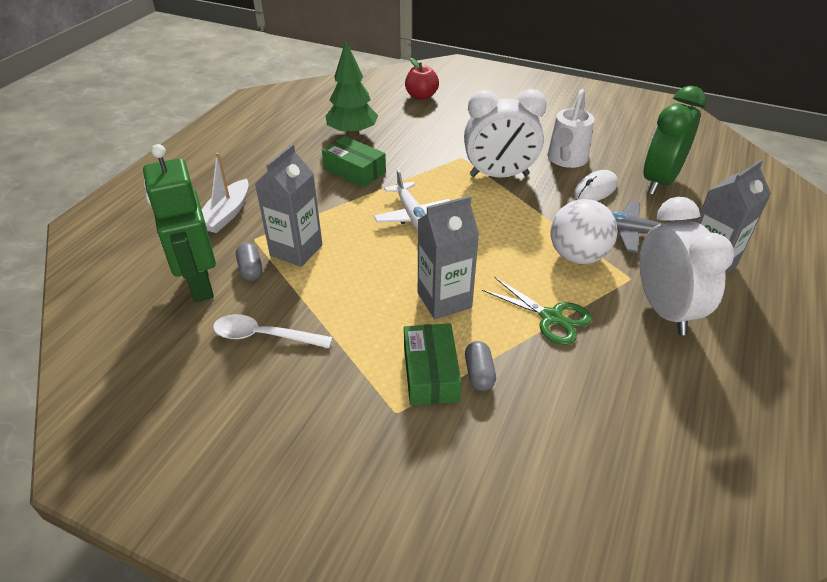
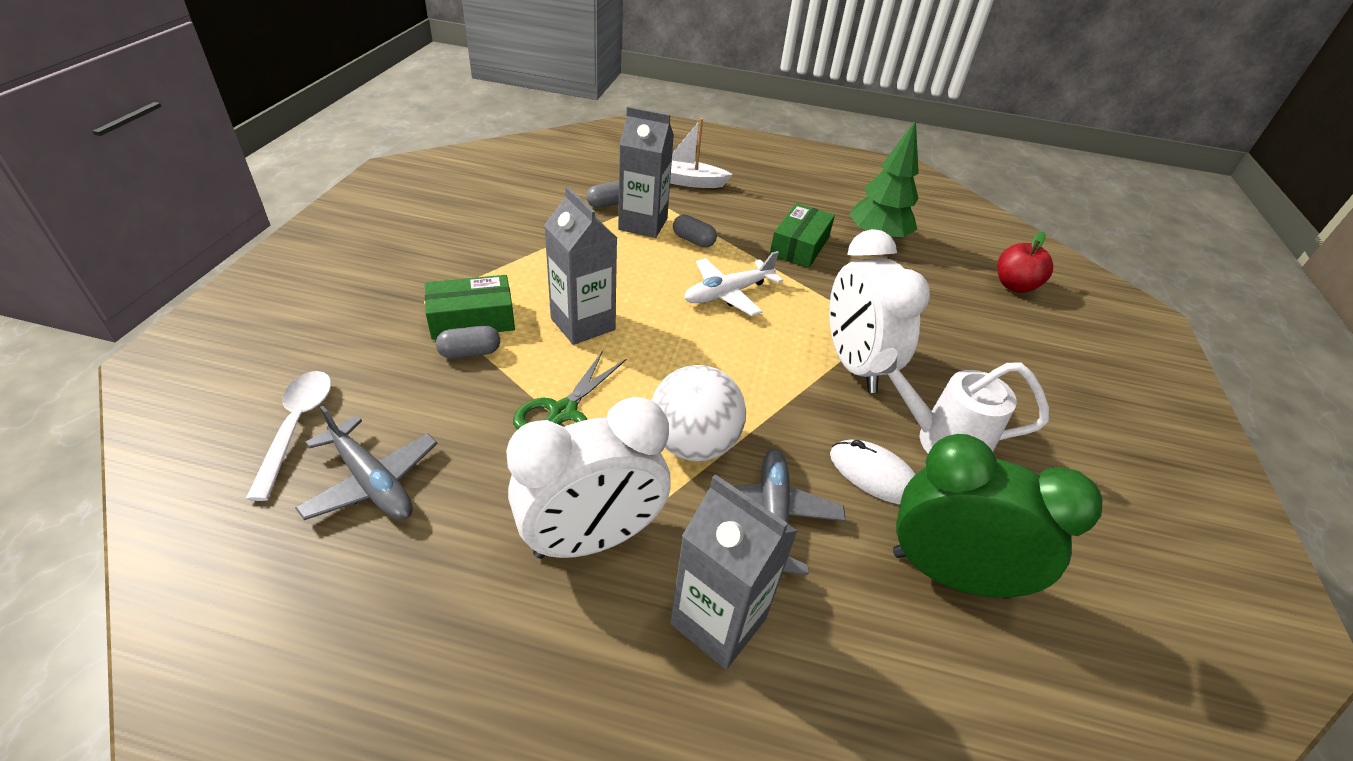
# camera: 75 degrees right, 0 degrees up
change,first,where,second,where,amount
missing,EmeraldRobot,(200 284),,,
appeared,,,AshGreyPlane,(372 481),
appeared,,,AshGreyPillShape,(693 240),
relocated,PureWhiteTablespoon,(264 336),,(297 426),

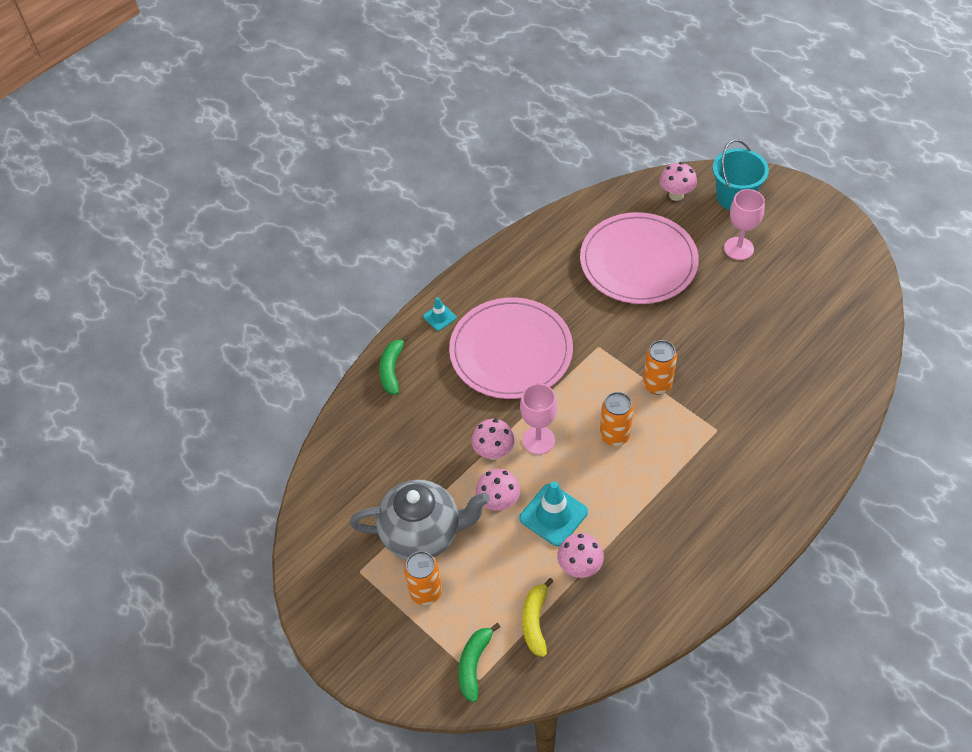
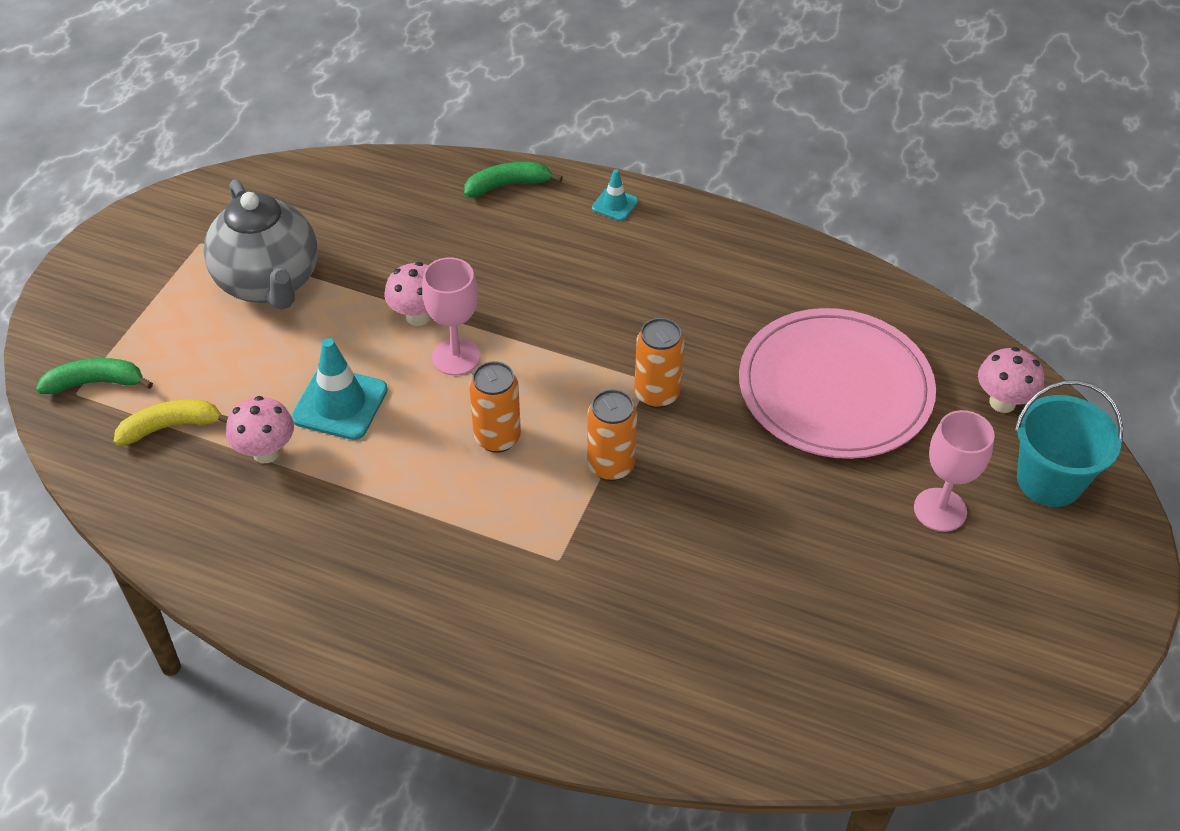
# camera: 65 degrees right, 5 degrees down
change,first,where,second,where,amount
missing,PinkDinnerPlate,(511 351),,,
missing,PinkFungus,(498 502),,,
relocated,BrightOrangeTin,(426 592),,(656 394),

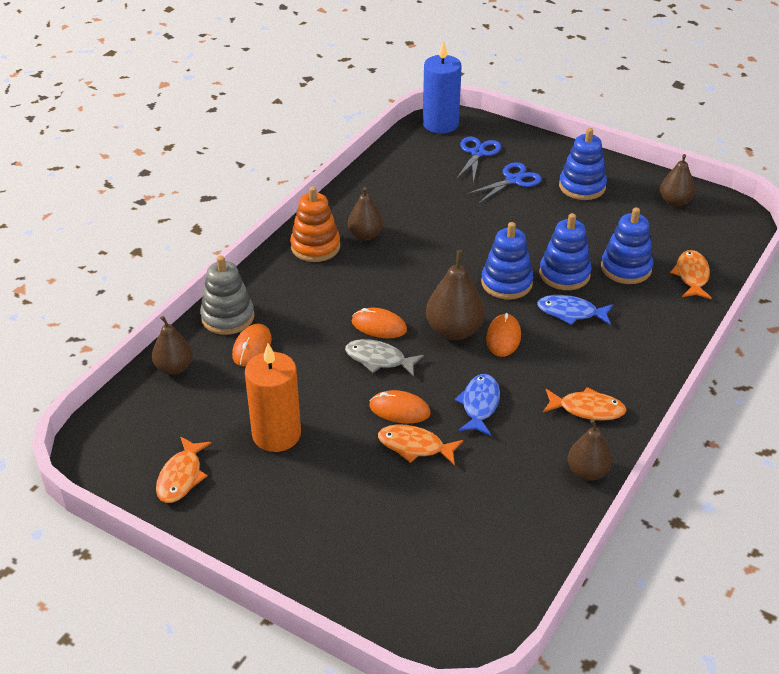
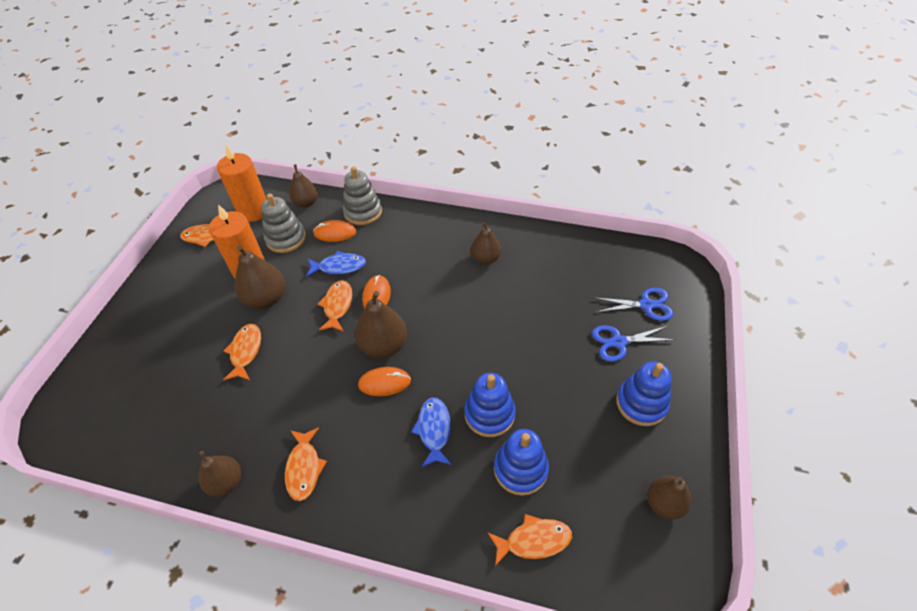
# camera: 75 degrees right, 10 degrees up
change,first,where,second,where,amount
missing,BrightOrangeRingStacker,(315 247),,,
missing,BrightOrangeComputerMouse,(399 410),,,
missing,CobaltWaxCandle,(440 124),,,
missing,CobaltRingStacker,(506 283),,,
appeared,,,BrightOrangeWaxCandle,(254 211),
appeared,,,RussetToyPear,(266 299),
appeared,,,AshGreyRingStacker,(286 238),
relocated,CobaltToyFish,(479 405),,(339 266),
colour,AshGreyToyFish,(379 359),BrightOrangeToyFish,(337 305),
spun,CobaltShears,(513 180),,(619 342),135 degrees clockwise

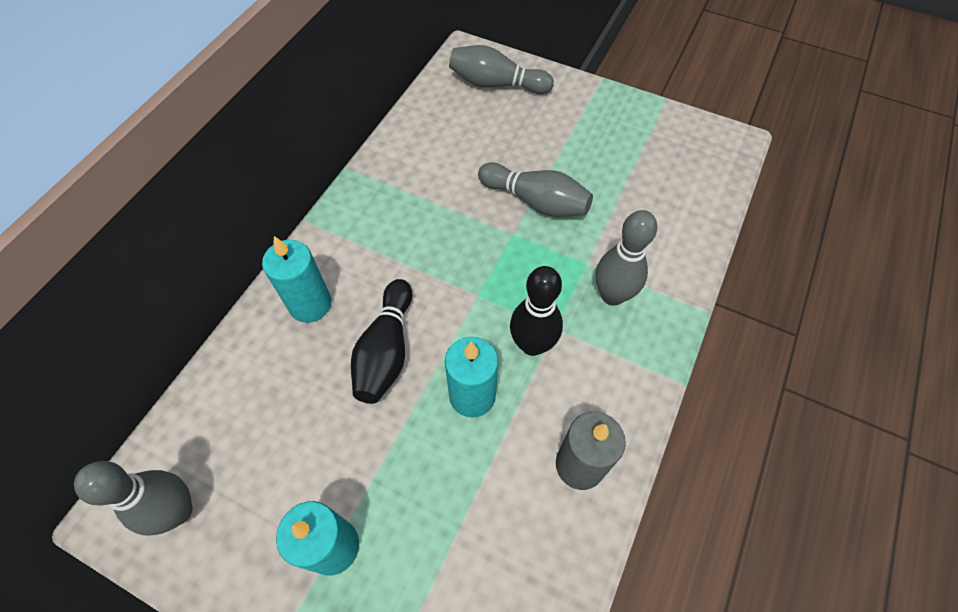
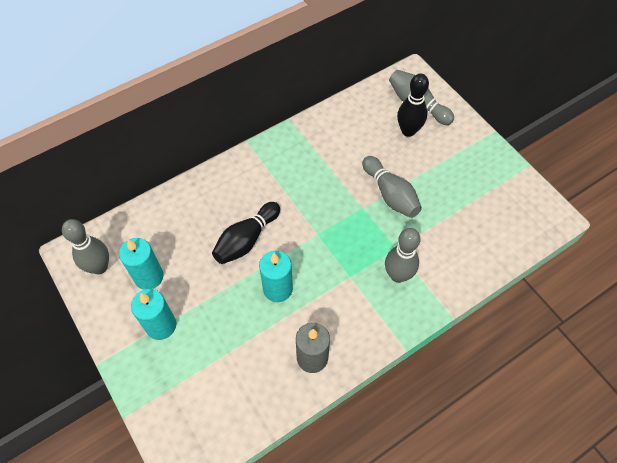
# camera: 30 degrees right, 0 degrees up
change,first,where,second,where,amount
relocated,TealWaxCandle,(310 304),,(149 277),
relocated,EbonyTenpin,(532 344),,(408 131),

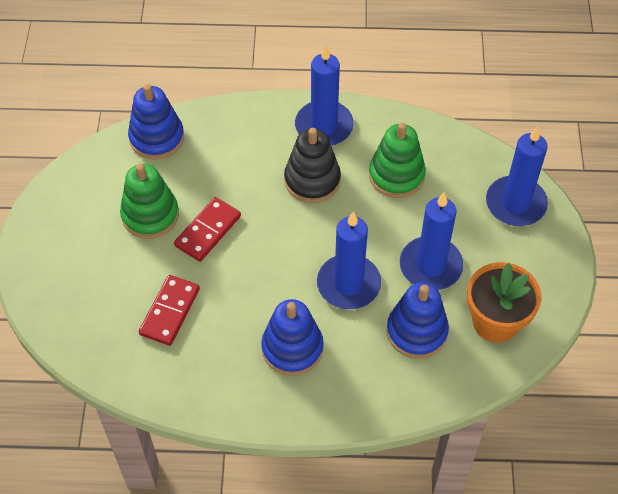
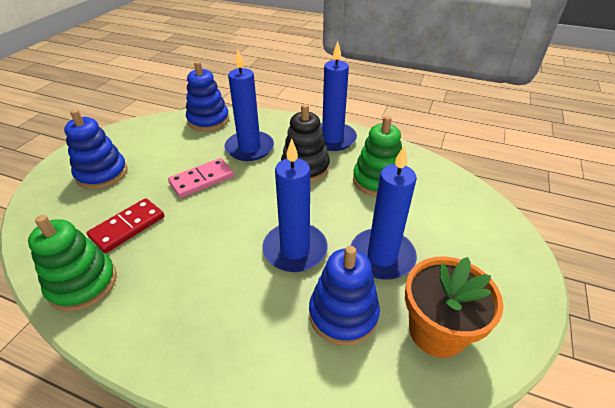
# camera: 20 degrees right, 15 degrees down
change,first,where,second,where,amount
relocated,EmeraldRingStacker,(150 215),,(83 284),
relocated,CobaltRingStacker,(292 348),,(102 174),
relocated,CobaltWaxCandle,(515 204),,(249 148),
colour,CrimsonDominoPiece,(208 231),PinkDominoPiece,(202 180),

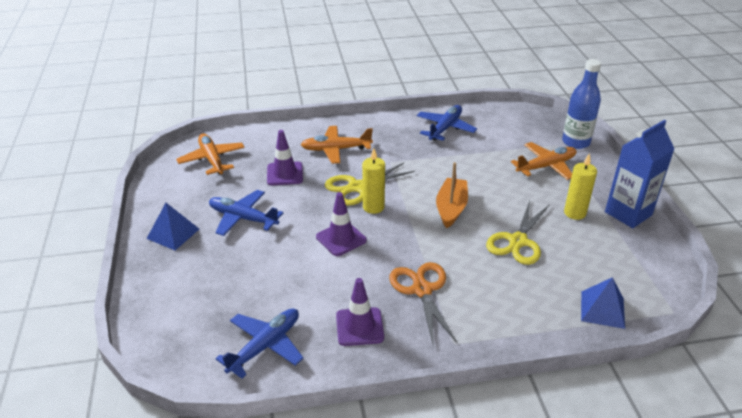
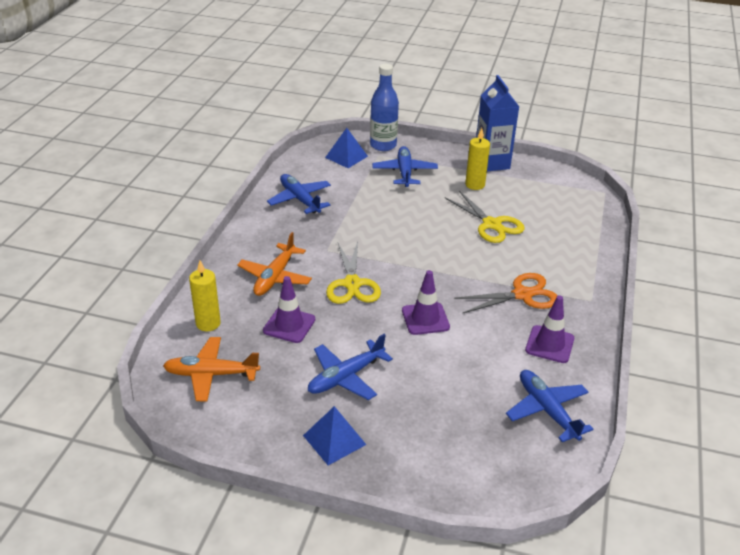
# camera: 65 degrees left, 0 degrees up
change,first,where,second,where,amount
missing,BrightOrangeToyBoat,(451 208),,,
relocated,GoldenWaxCandle,(373 207),,(208 323),
relocated,CobaltPyramid,(602 309),,(346 157),
colour,BrightOrangePlane,(546 166),CobaltPlane,(404 172),
spun,BrightOrangeShears,(422 290),,(522 295),150 degrees clockwise

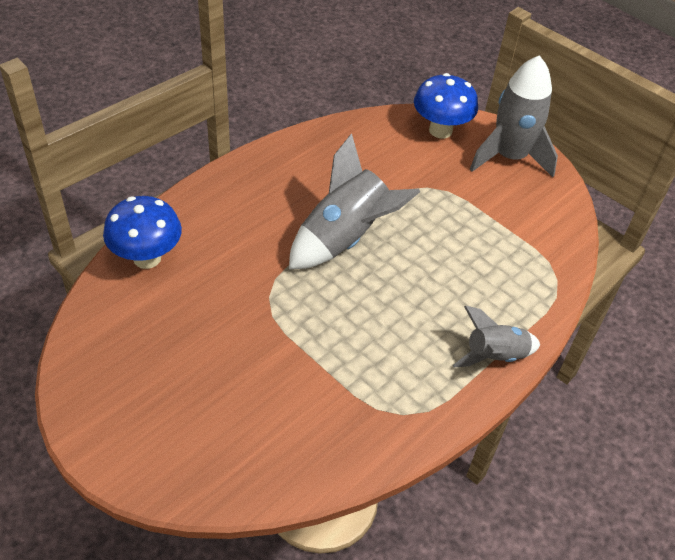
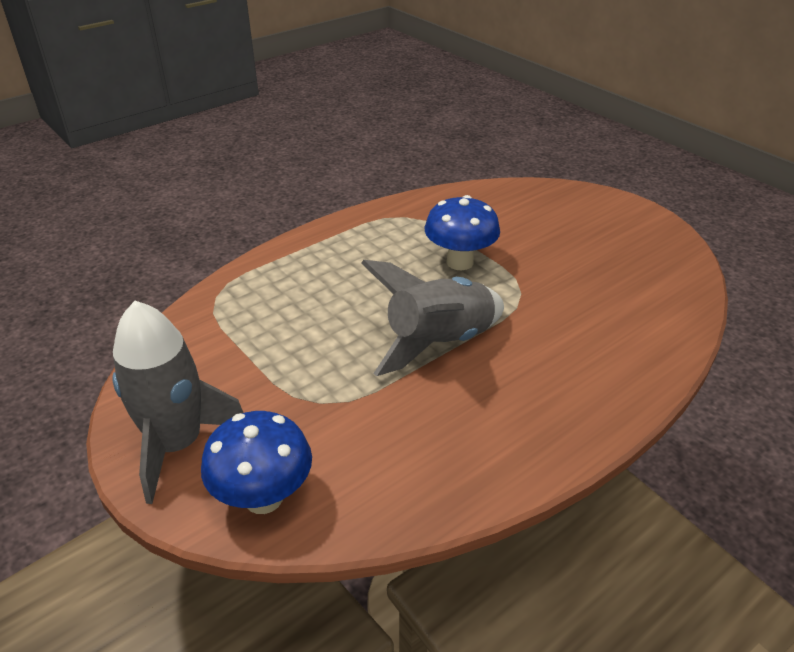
# camera: 170 degrees left, 10 degrees down
change,first,where,second,where,amount
missing,AshGreyToyRocket,(494 356),,,
relocated,CobaltFungus,(147 258),,(460 262),

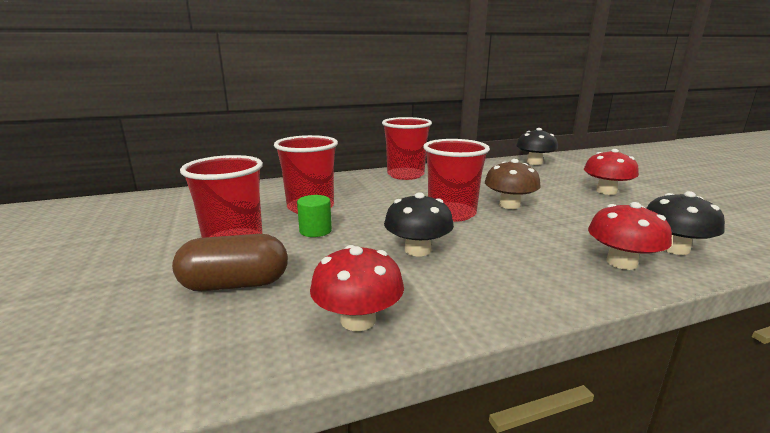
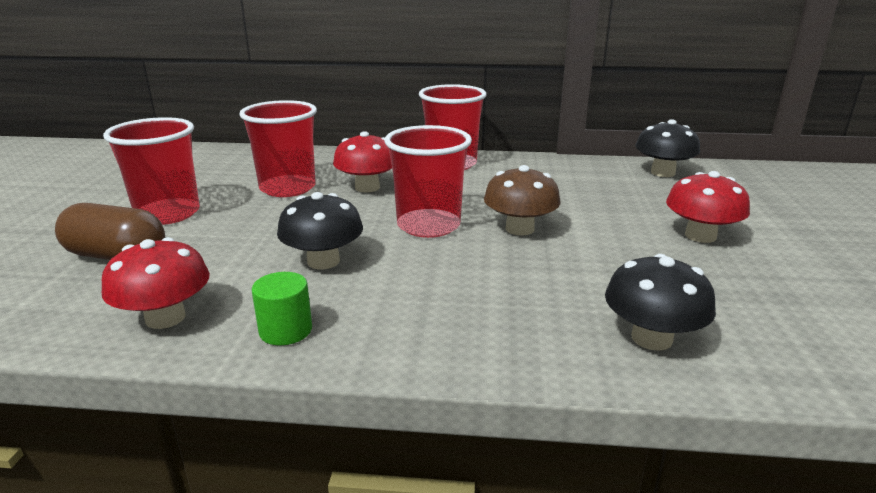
# camera: 25 degrees right, 5 degrees up
change,first,where,second,where,amount
relocated,EmeraldSolidCylinder,(315 230),,(285 330),
relocated,CrimsonFungus,(621 262),,(367 187),

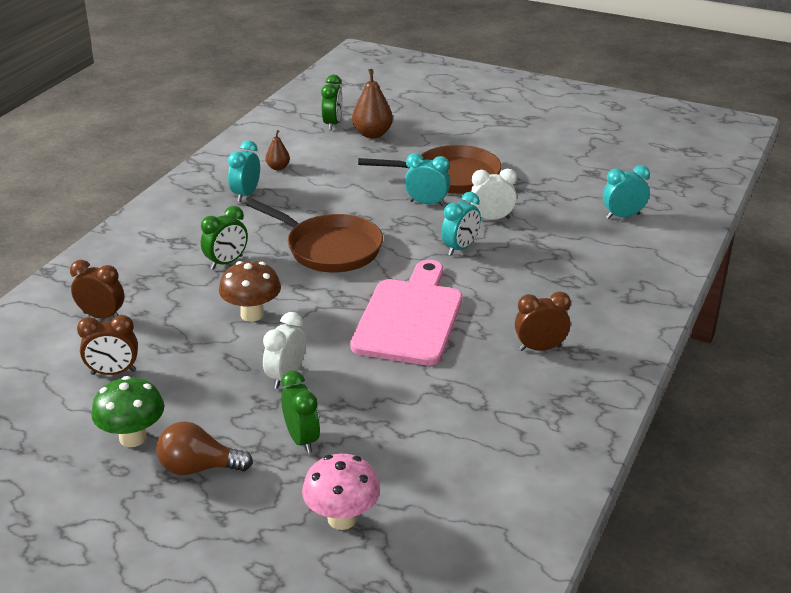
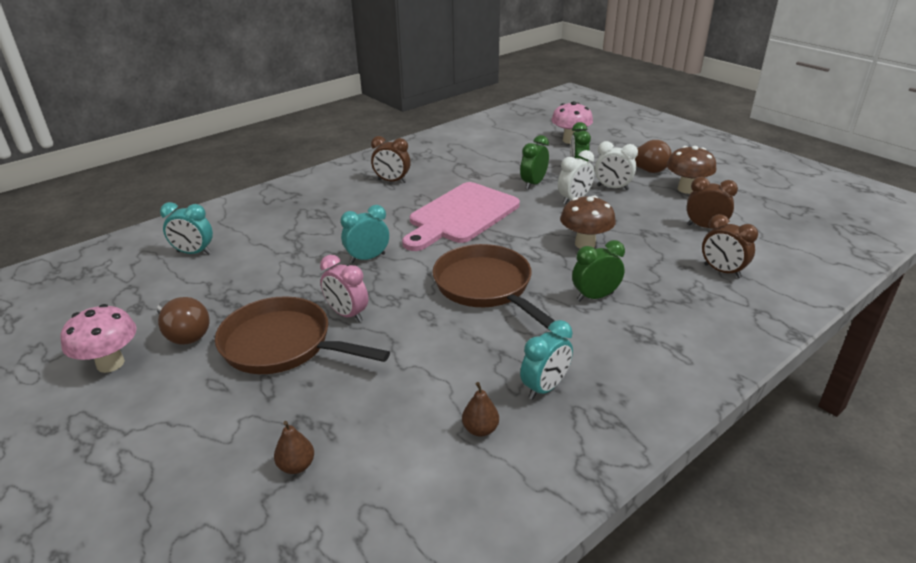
# camera: 155 degrees left, 0 degrees up
change,first,where,second,where,amount
appeared,,,PinkFungus,(110 363),
appeared,,,RussetLightBulb,(185 334),
relocated,EmeraldClock,(332 124),,(533 184),
relocated,PureWhiteClock,(492 219),,(612 188),
colour,EmeraldFungus,(133 438),RussetFungus,(686 189),
colour,TealClock,(427 203),PinkClock,(347 314),
size,RussetToyPear,(372 134),,(296 466),x0.57

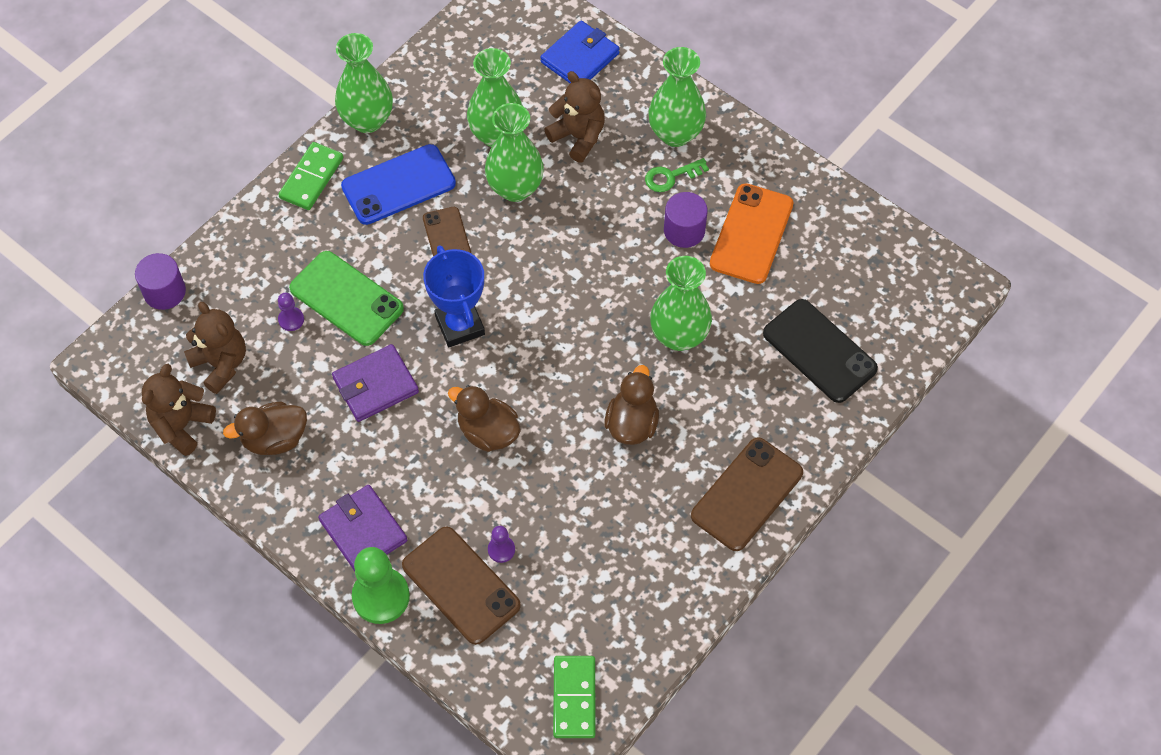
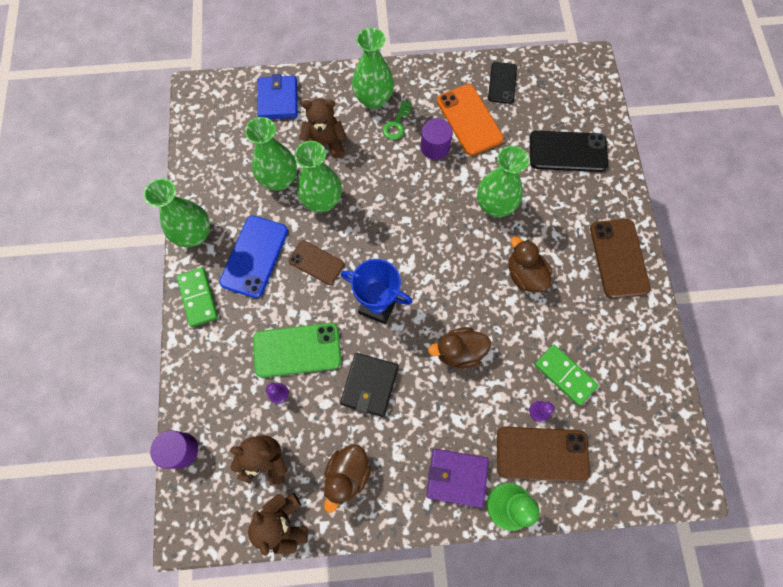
# camera: 45 degrees left, 10 degrees up
change,first,where,second,where,amount
appeared,,,EbonyPhone,(502 83),
relocated,EmeraldDominoPiece,(574 698),,(565 375),
colour,RoyalPurpleCardWallet,(375 385),EbonyCardWallet,(369 385),

